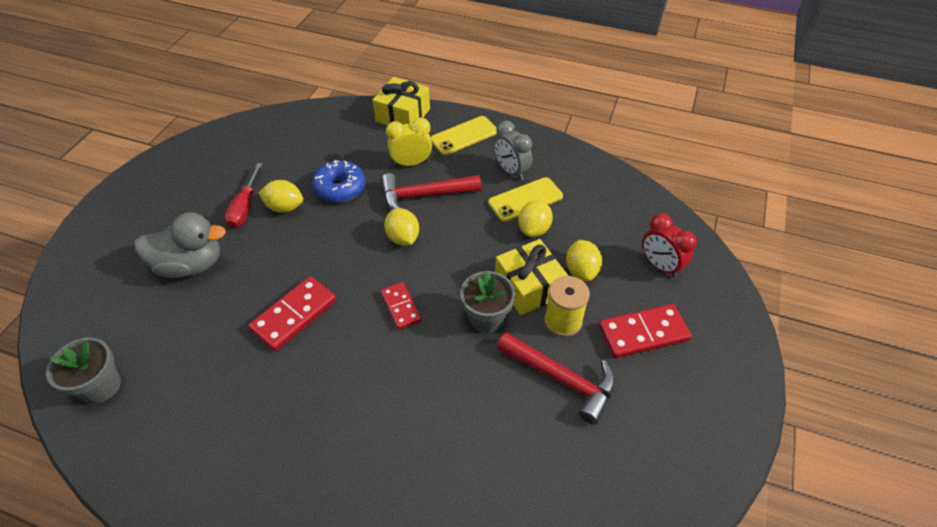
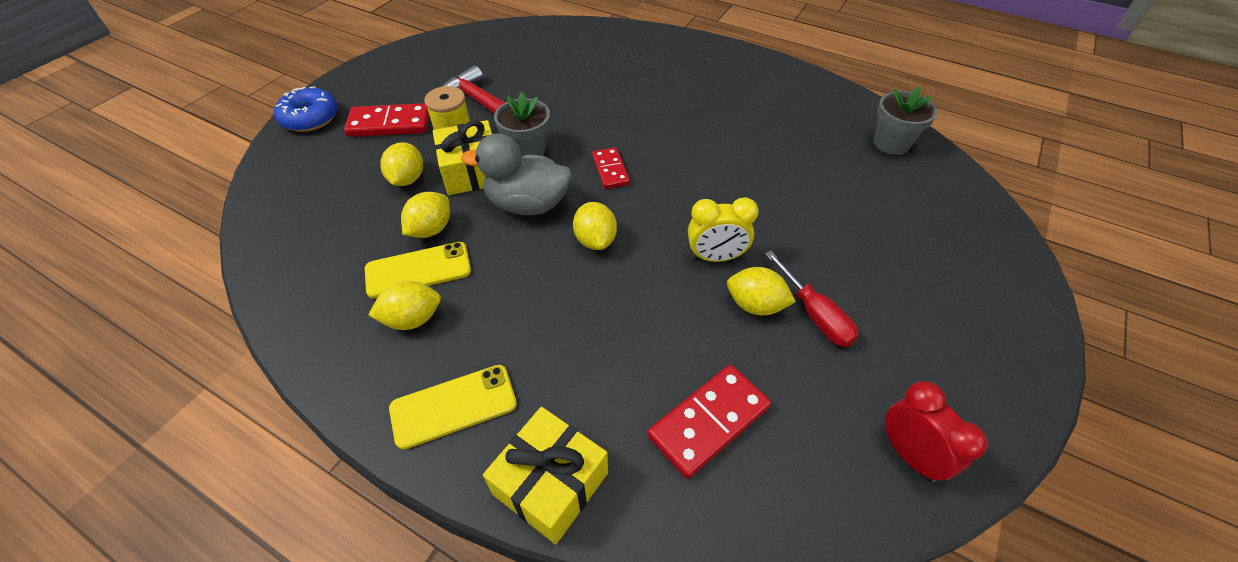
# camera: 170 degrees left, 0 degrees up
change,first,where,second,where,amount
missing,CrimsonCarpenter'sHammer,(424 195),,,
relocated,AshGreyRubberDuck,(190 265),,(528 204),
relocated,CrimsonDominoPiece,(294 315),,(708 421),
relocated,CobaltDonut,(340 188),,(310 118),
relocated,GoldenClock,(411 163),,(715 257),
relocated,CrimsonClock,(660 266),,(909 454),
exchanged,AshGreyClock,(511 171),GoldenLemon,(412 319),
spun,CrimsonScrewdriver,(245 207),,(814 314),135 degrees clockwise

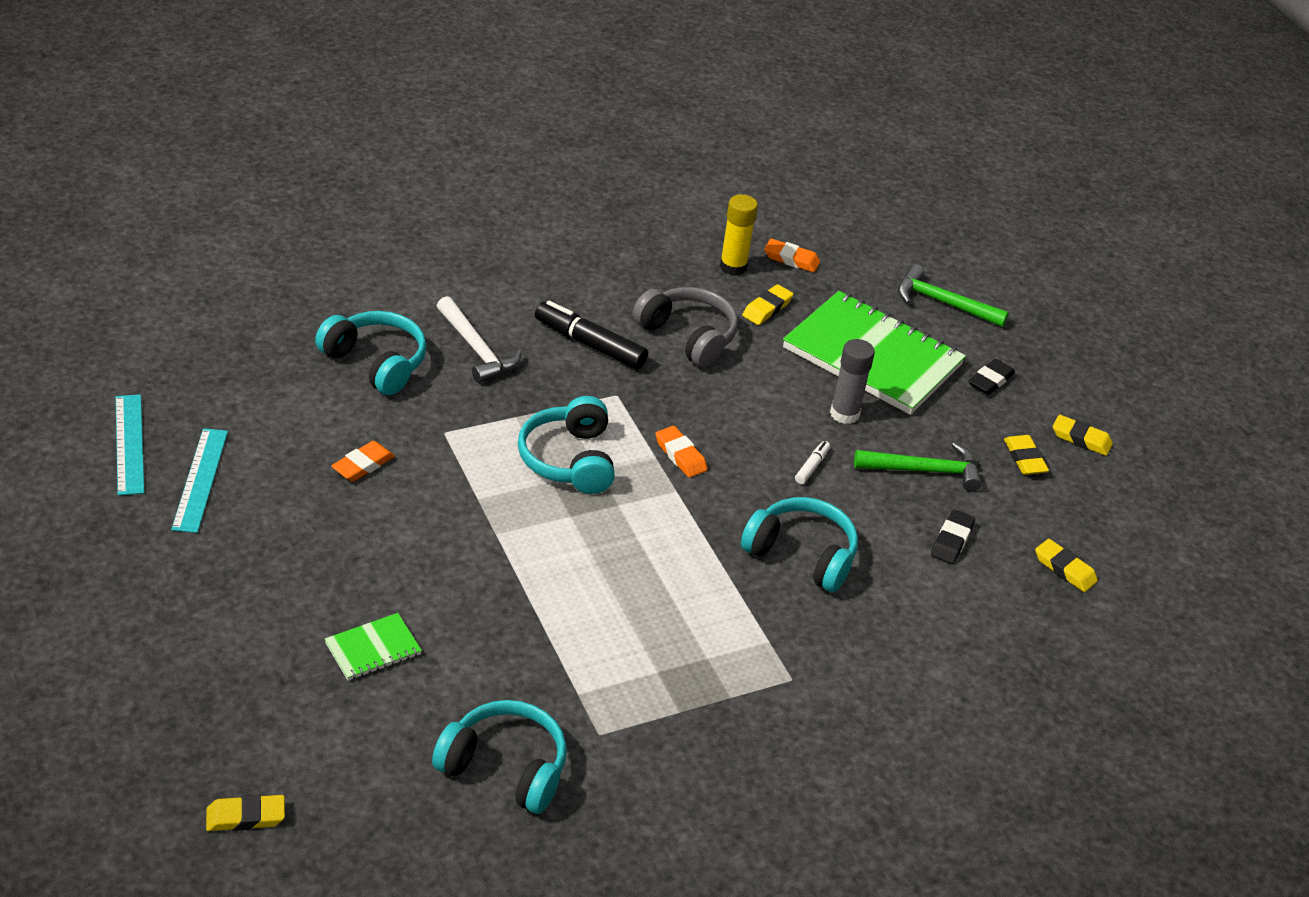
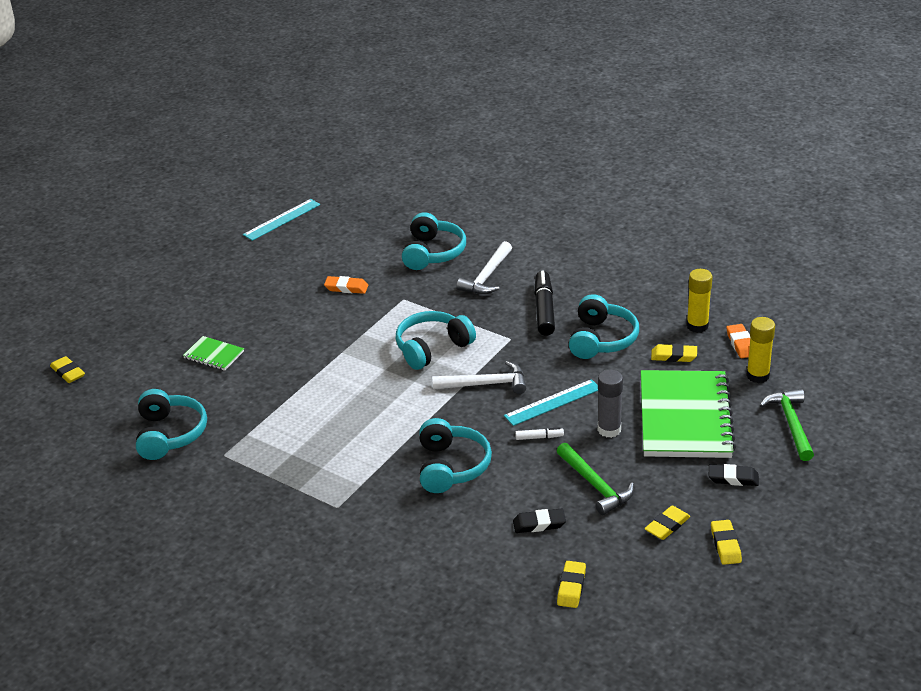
# camera: 65 degrees right, 5 degrees down
change,first,where,second,where,amount
appeared,,,GoldenGlue,(758 376),
relocated,TealMeasuringStick,(200 479),,(552 402),
exchanged,BrightOrangeEraser,(680 455),PureWhiteCarpenter'sHammer,(485 384),
colour,AshGreyOverEarHeadphones,(688 336),TealOverEarHeadphones,(601 339),

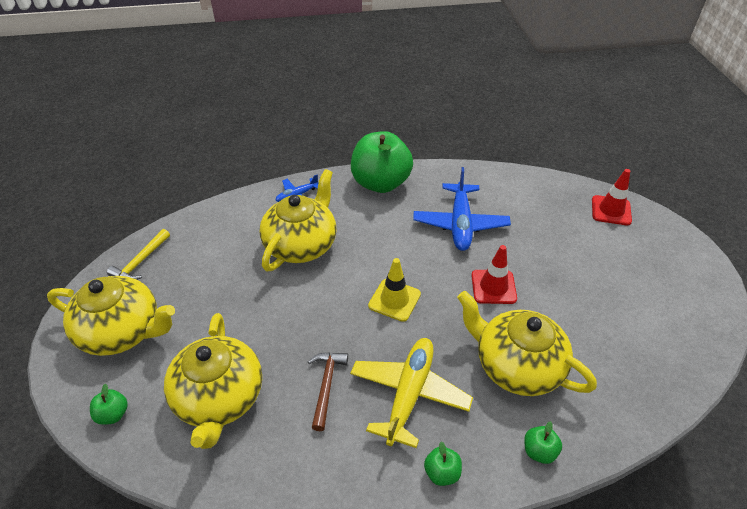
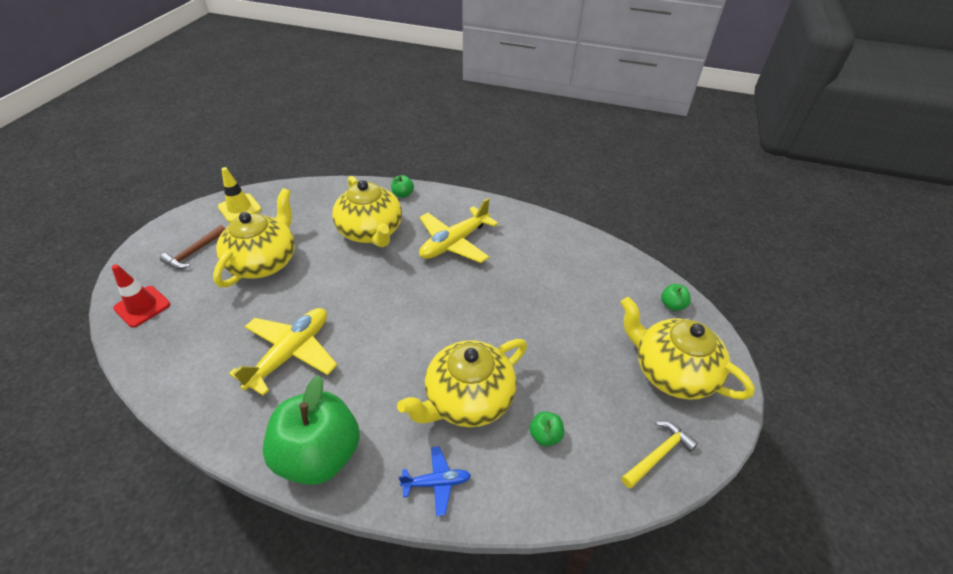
# camera: 155 degrees left, 0 degrees up
change,first,where,second,where,amount
missing,CrimsonRoadCone,(493 287),,,
relocated,GoldenTeaPot,(219 398),,(264 262),
relocated,RussetCarpenter'sHammer,(326 386),,(194 252),
relocated,GoldenRoadCone,(394 300),,(239 208),
relocated,EmeraldApple,(442 473),,(545 435),
colour,CobaltPlane,(460 224),GoldenPlane,(291 353),

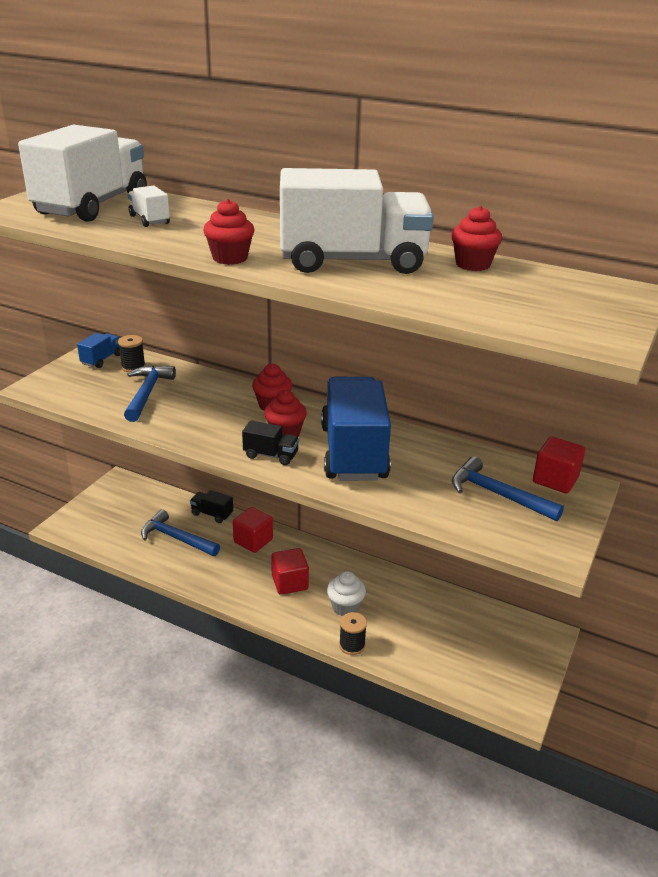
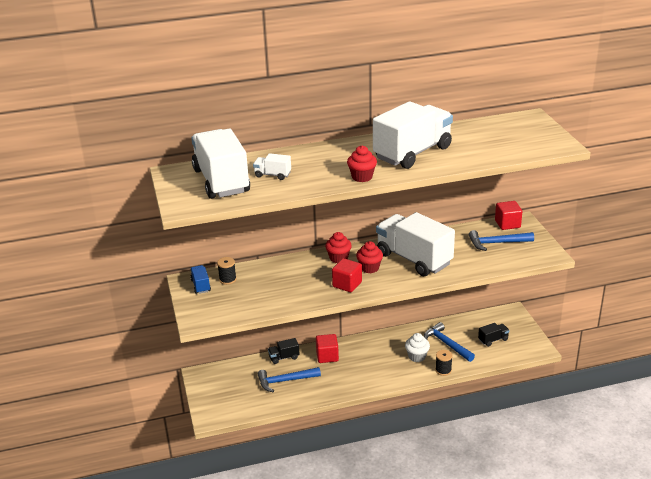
# camera: 40 degrees left, 0 degrees up
change,first,where,second,where,amount
missing,CrimsonFairyCake,(472 264),,,
relocated,CobaltCarpenter'sHammer,(147 393),,(446 344),
relocated,EbonyToyTruck,(271 455),,(493 340),
relocated,CrimsonSolidCube,(290 582),,(347 284),
colour,CobaltToyTruck,(353 452),PureWhiteToyTruck,(413 259),

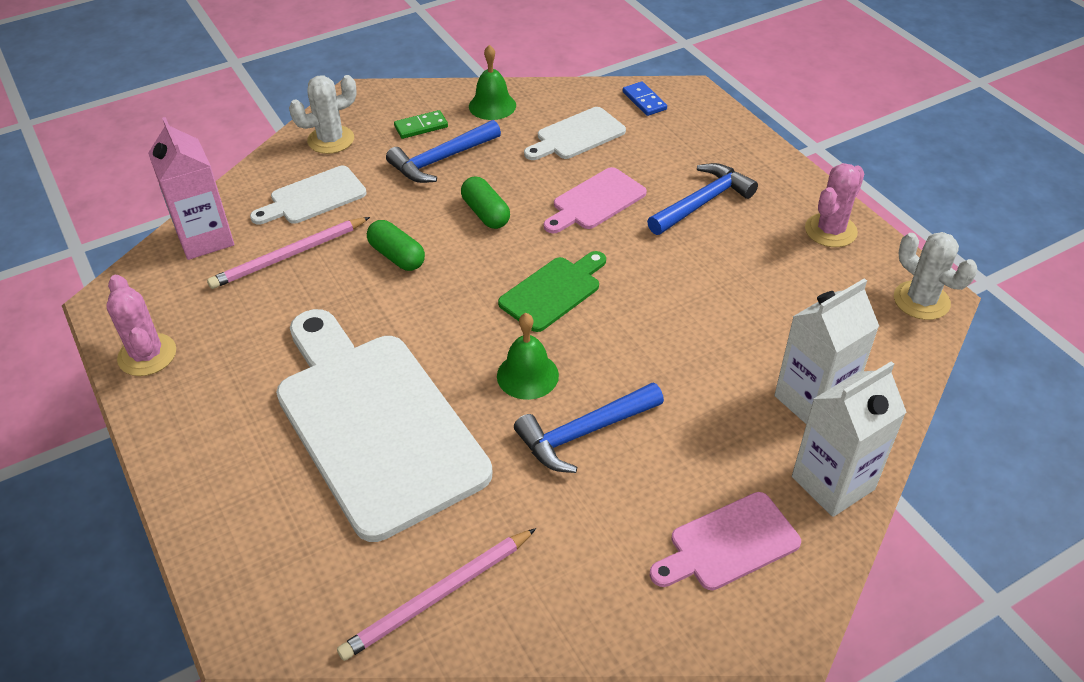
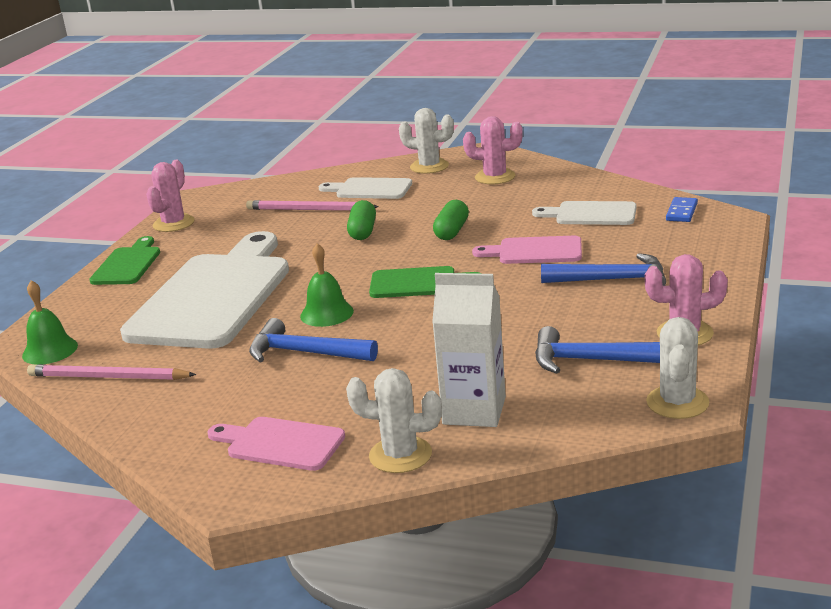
# camera: 50 degrees right, 20 degrees down
change,first,where,second,where,amount
missing,PinkJuiceCarton,(205 239),,,
appeared,,,EmeraldCuttingBoard,(127 264),
relocated,CobaltCarpenter'sHammer,(441 160),,(593 360),
relocated,EmeraldHandBell,(492 106),,(50 350),
exchanged,EmeraldDominoPiece,(421 126),PinkCactus,(495 177),
exchanged,PureWhiteJuiceCarton,(833 483),PureWhiteCactus,(400 455),

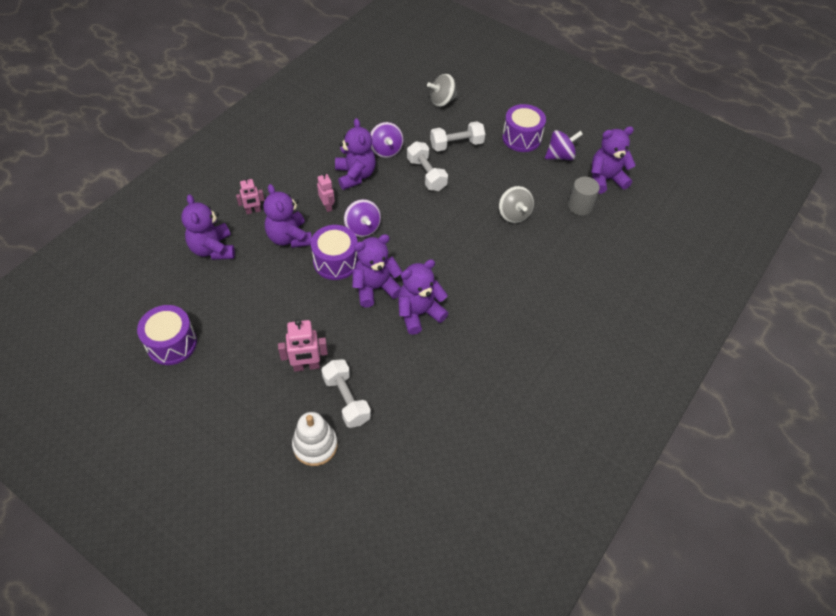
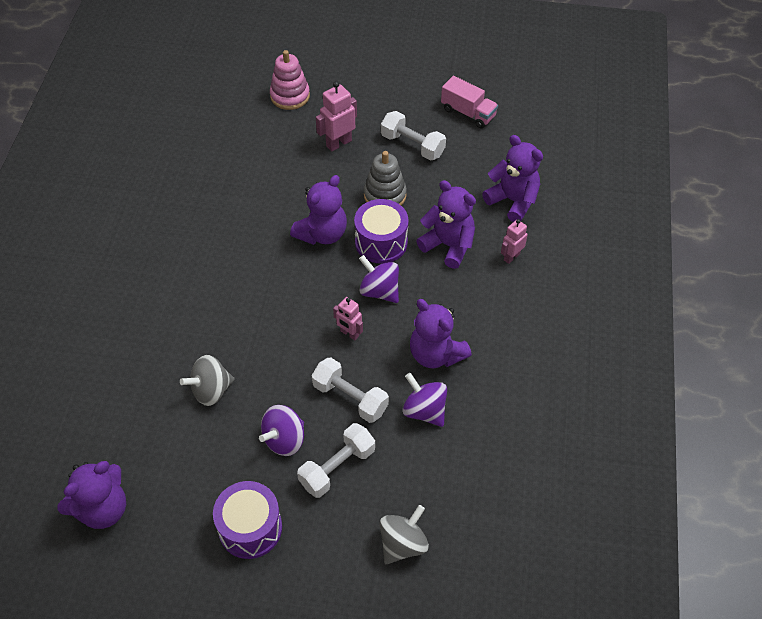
# camera: 155 degrees right, 0 degrees up
change,first,where,second,where,amount
missing,RoyalPurpleTeddy,(419 313),,,
missing,AshGreySolidCylinder,(580 206),,,
appeared,,,AshGreyRingStacker,(385 195),
relocated,PinkRobot,(327 206),,(349 333),
relocated,PureWhiteHandWeight,(346 399),,(412 145),
relocated,RoyalPurpleWhirligig,(560 156),,(284 440),
exchanged,RoyalPurpleDrum,(171 343),PinkToyTruck,(468 113),
colour,PureWhiteRingStacker,(315 445),PinkRingStacker,(290 96),
spun,AshGreyWhirligig,(513 214),,(211 390),75 degrees counterclockwise

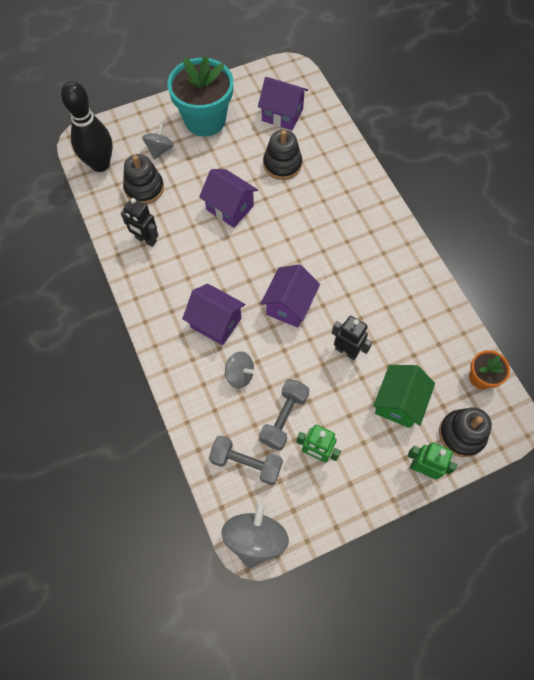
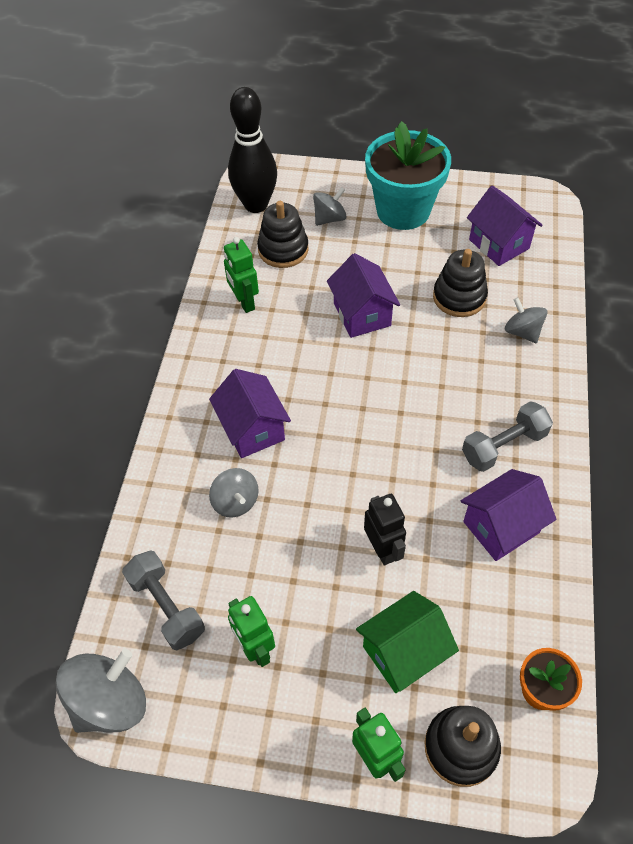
# camera: 35 degrees right, 10 degrees down
change,first,where,second,where,amount
appeared,,,AshGreyWhirligig,(522 332),
relocated,AshGreyHandWeight,(284 418),,(503 446),
relocated,RoyalPurpleHouse,(289 305),,(501 527),
colour,EbonyRobot,(146 240),EmeraldRobot,(244 302),

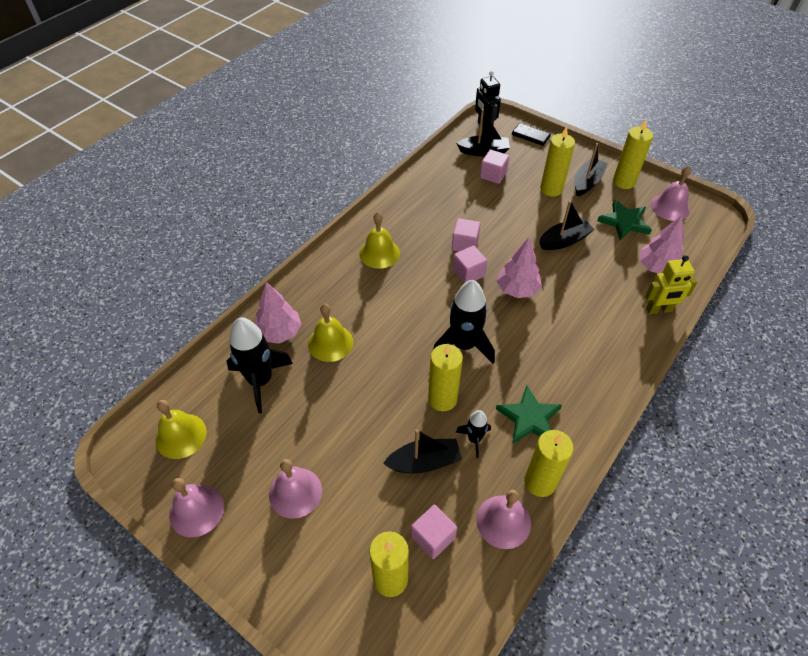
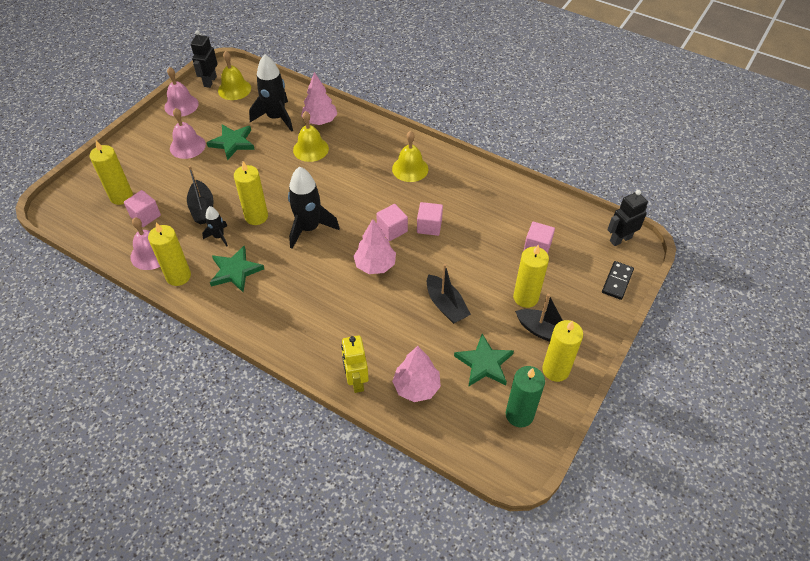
# camera: 85 degrees right, 0 degrees up
change,first,where,second,where,amount
missing,EbonyToyBoat,(484 151),,,
appeared,,,EbonyRobot,(210 81),
appeared,,,EmeraldFivePointedStar,(232 143),
exchanged,PinkHandBell,(670 207),EmeraldWaxCandle,(519 415),

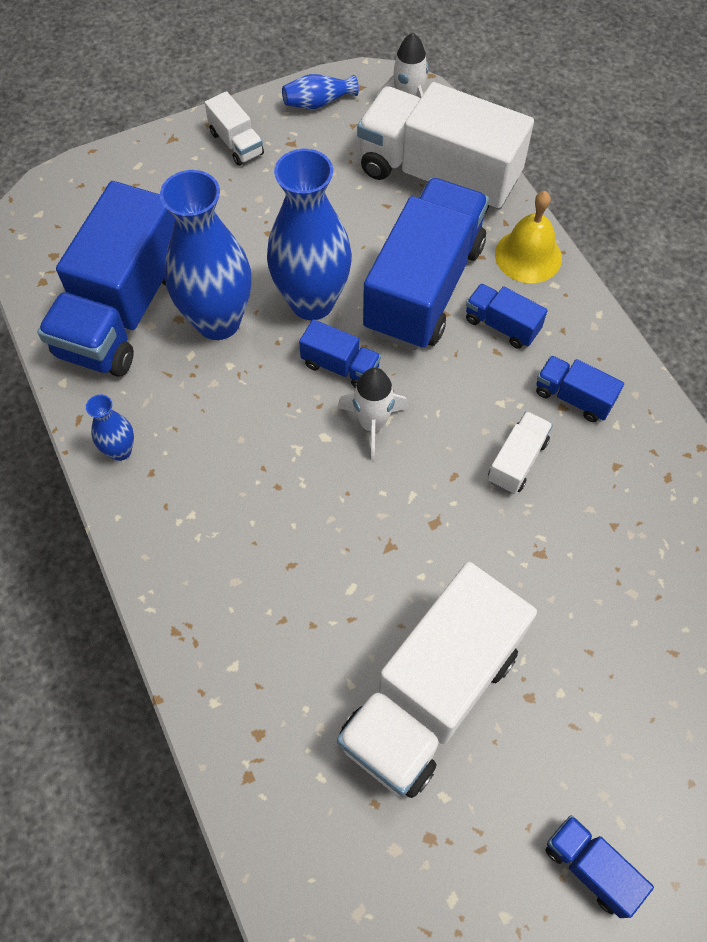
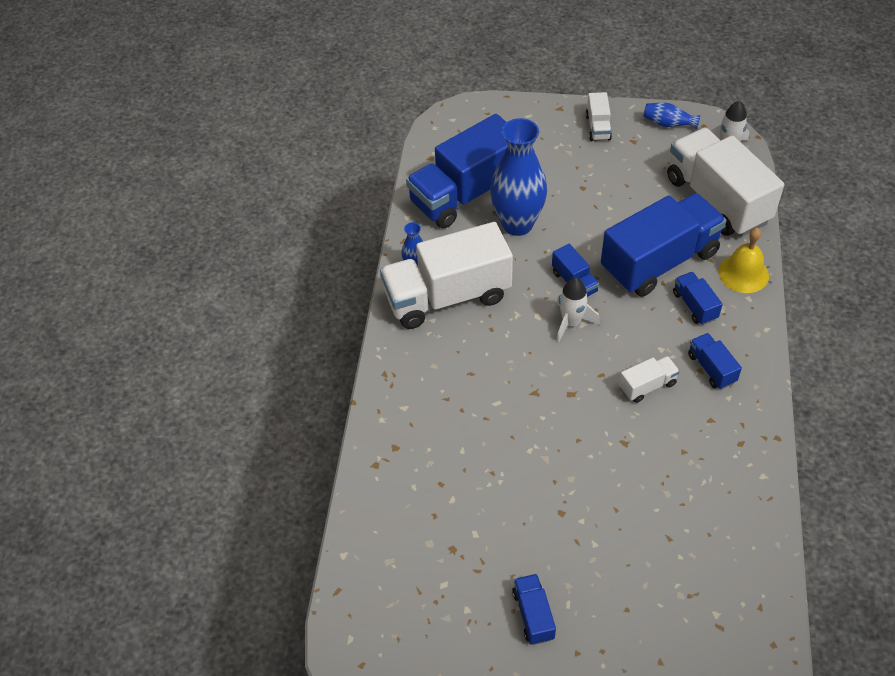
# camera: 35 degrees right, 10 degrees down
change,first,where,second,where,amount
missing,CobaltVase,(312 302),,,
relocated,PureWhiteToyTruck,(430 695),,(447 296),

